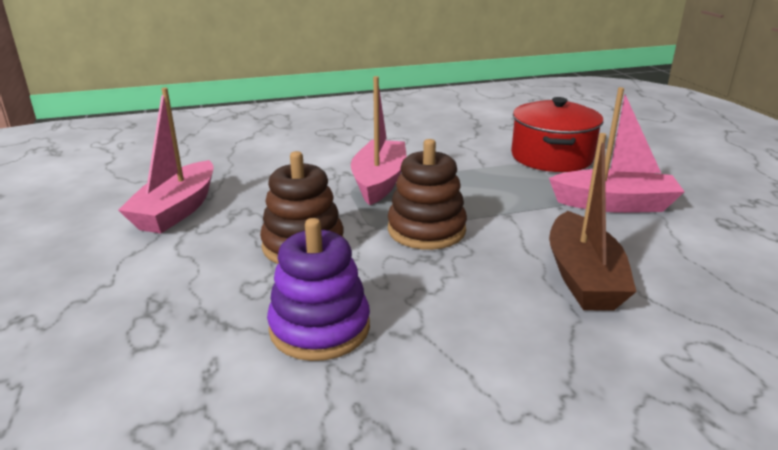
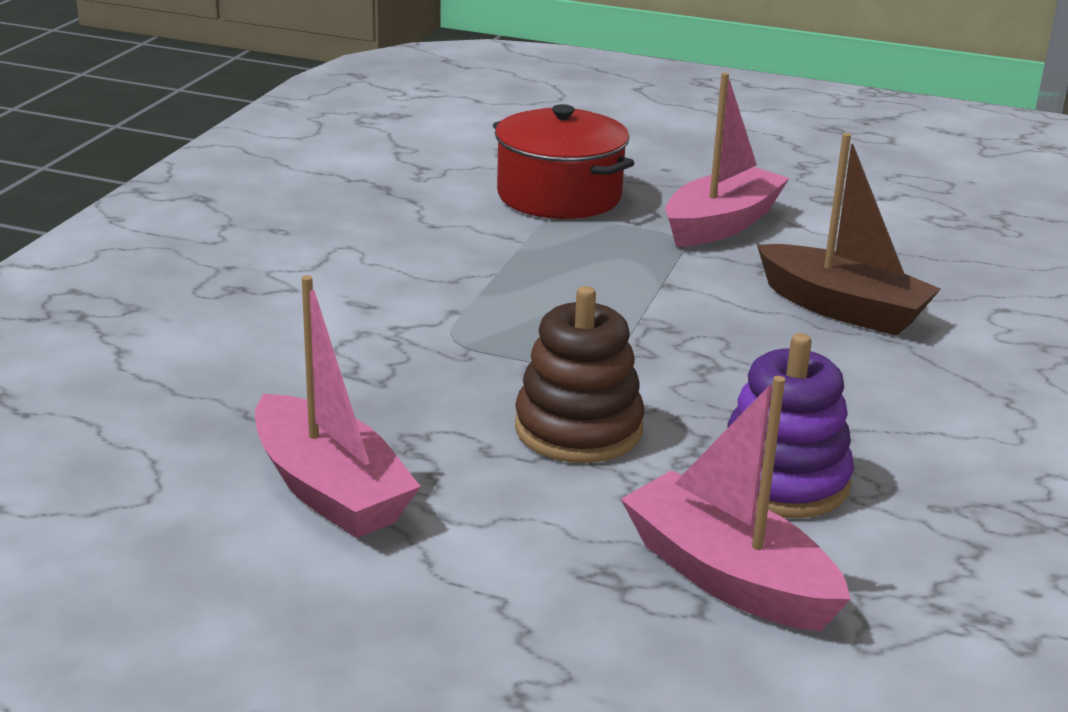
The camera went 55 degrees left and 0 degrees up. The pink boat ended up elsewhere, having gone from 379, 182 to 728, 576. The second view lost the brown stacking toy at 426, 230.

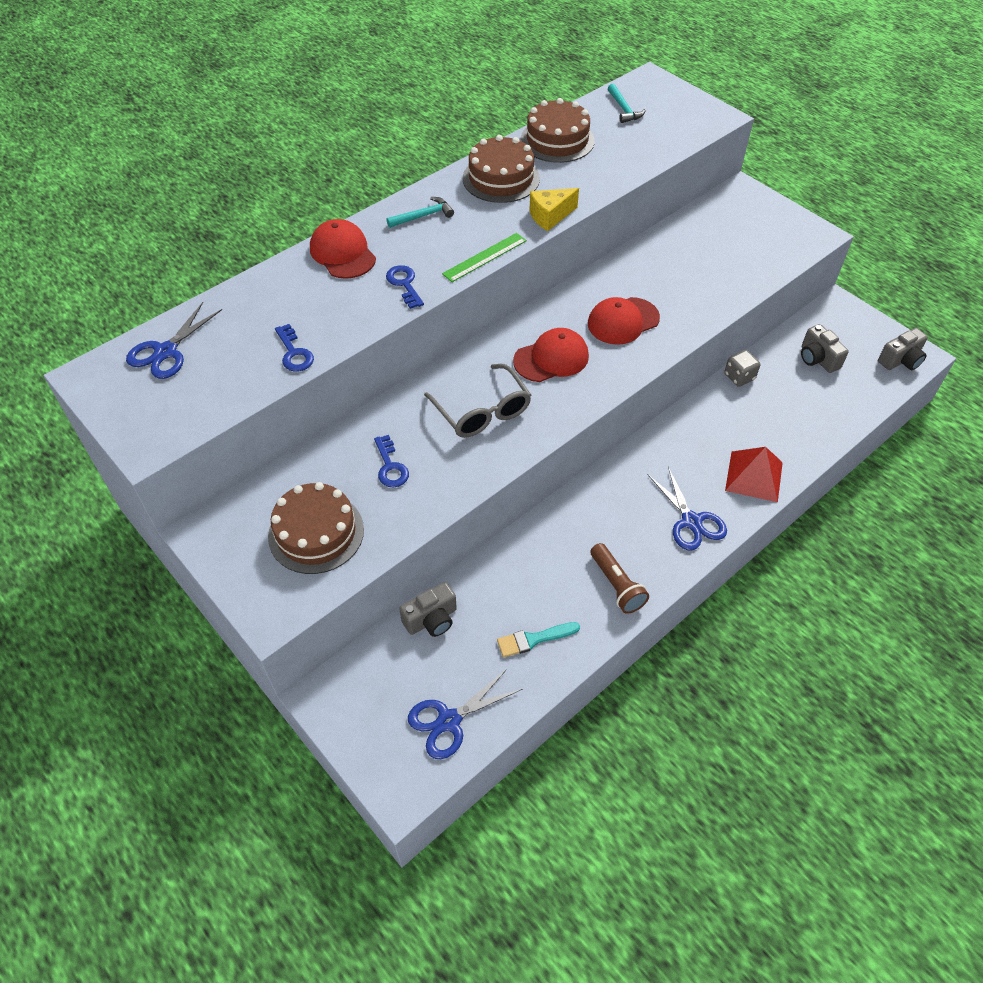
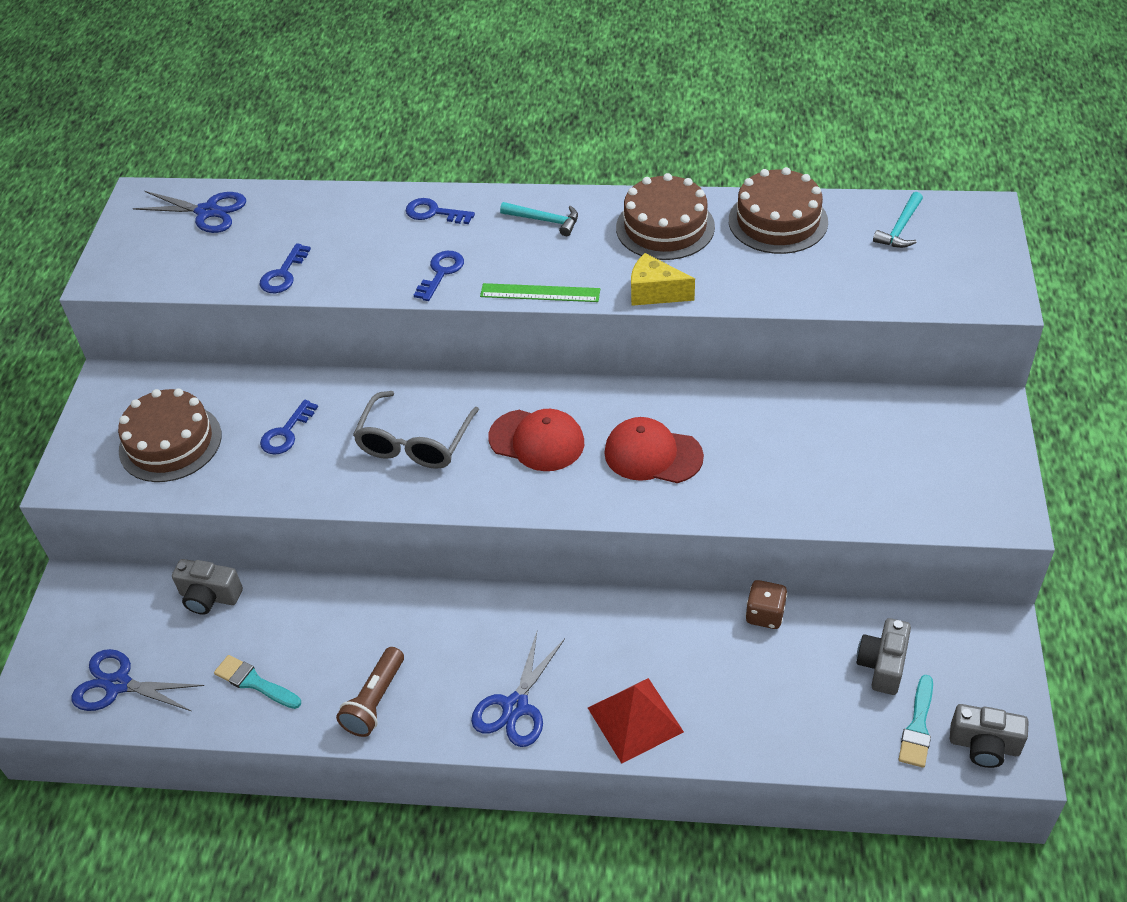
The camera went 50 degrees right and 5 degrees down. The blue scissors at 166, 352 ended up facing another way, 150 degrees counterclockwise from before. Where the red cap stood at 342, 253, the blue key came to stand at 434, 213. What was the grey dice at 739, 377 turned into the brown dice at 765, 614. The second view gained the turquoise brush at 918, 726.

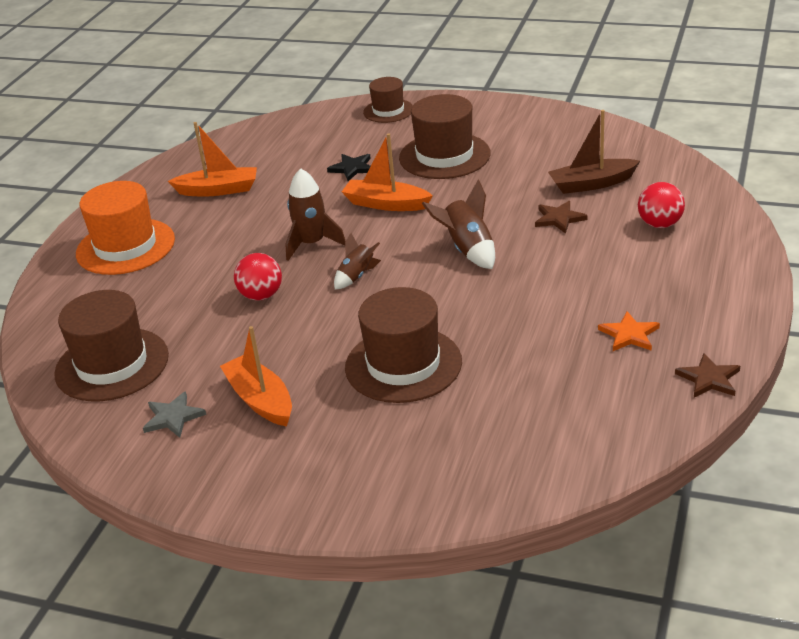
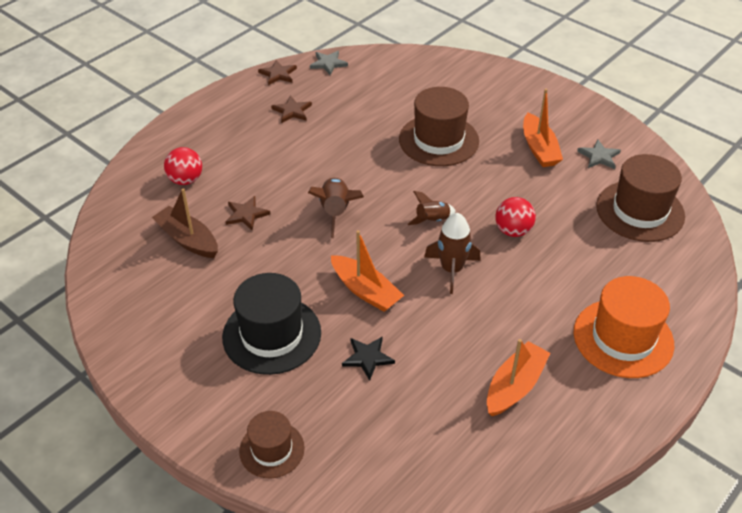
The camera went 160 degrees left and 10 degrees up. The brown boat at 591, 184 ended up facing another way, 150 degrees counterclockwise from before. What was the brown hat at 444, 156 turned into the black hat at 272, 334. What was the orange star at 629, 334 turned into the brown star at 292, 111. The second view gained the grey star at 328, 63. The orange boat at 218, 190 ended up facing another way, 105 degrees clockwise from before.

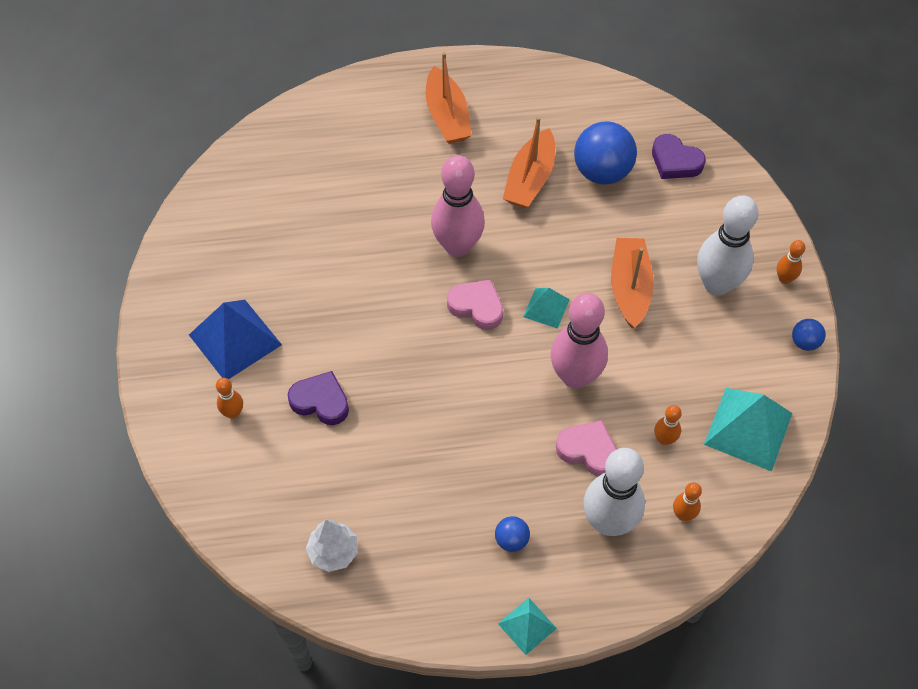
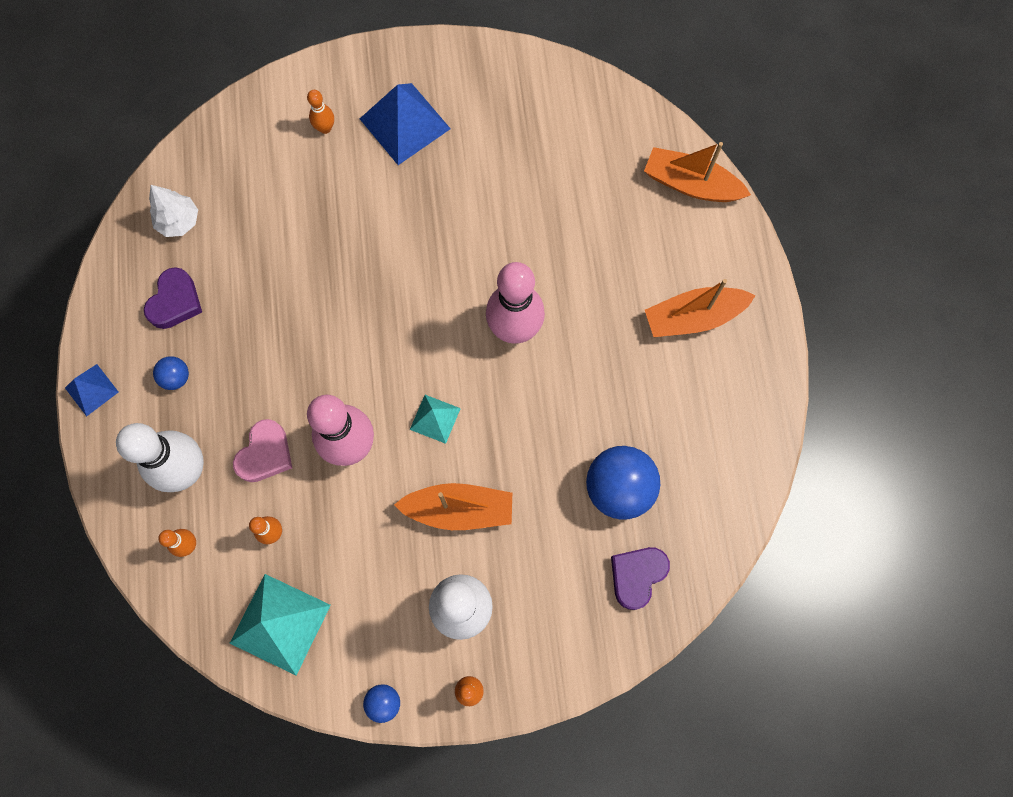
The camera went 90 degrees right and 15 degrees up. What was the turquoise pyramid at 527, 626 turned into the blue pyramid at 91, 389. The purple heart ended up elsewhere, having gone from 321, 401 to 175, 302. The orange boat ended up elsewhere, having gone from 530, 179 to 691, 184. The second view lost the pink heart at 477, 307.

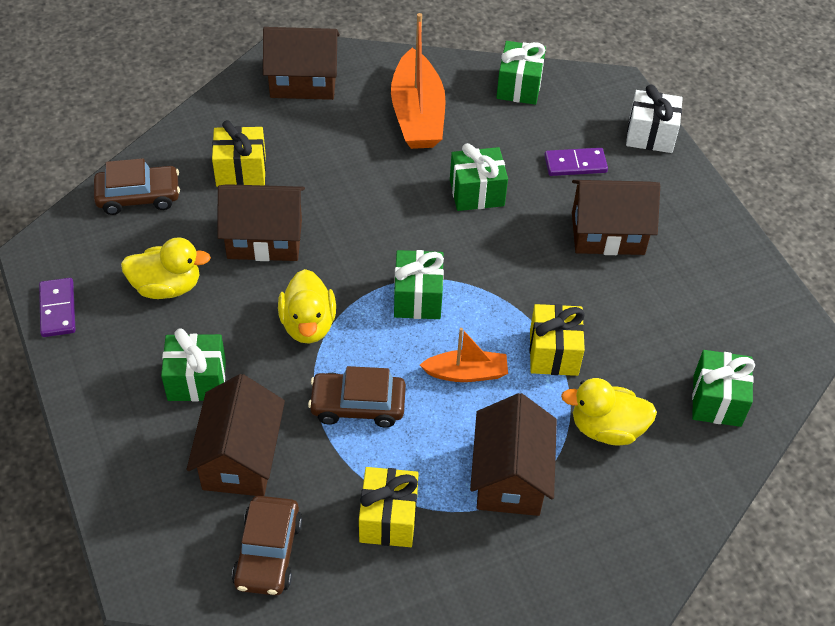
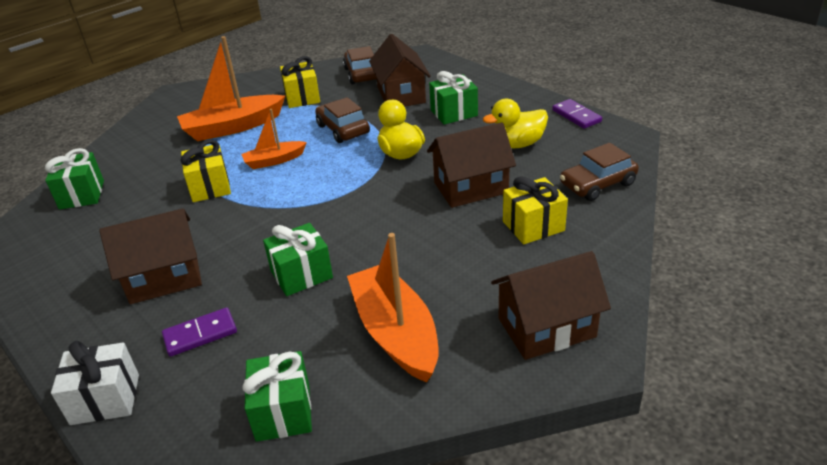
The camera went 165 degrees right and 15 degrees down. Where the brown house stood at 510, 477, the orange boat came to stand at 233, 127. The brown car at 358, 405 ended up facing another way, 105 degrees counterclockwise from before. The second view lost the green gift at 418, 298. The second view lost the yellow duck at 606, 428.

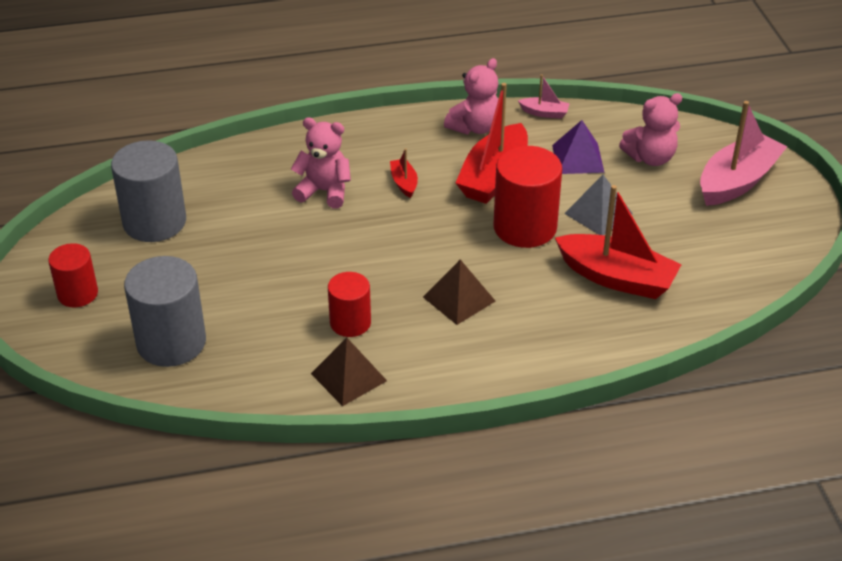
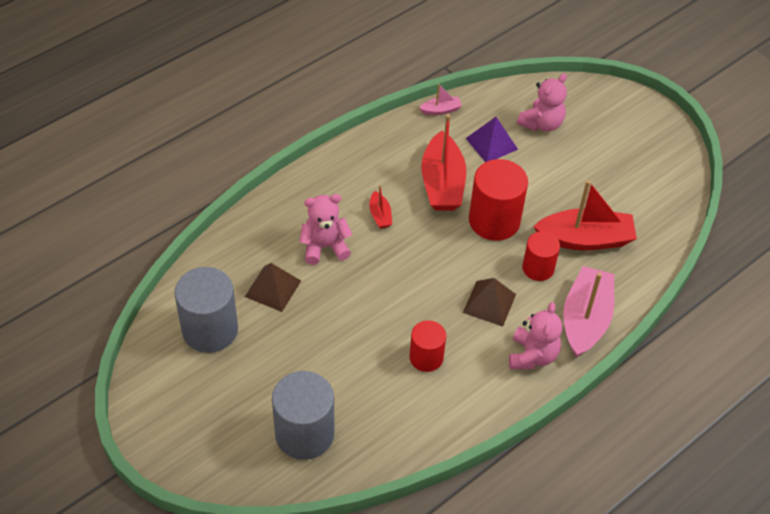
The camera went 30 degrees left and 10 degrees up. The brown pyramid ended up elsewhere, having gone from 349, 377 to 273, 288. The red boat at 404, 183 ended up facing another way, 150 degrees counterclockwise from before. The pink teddy bear ended up elsewhere, having gone from 475, 127 to 532, 356. The red cylinder ended up elsewhere, having gone from 77, 294 to 538, 268. The pink boat ended up elsewhere, having gone from 737, 181 to 585, 319. The second view lost the grey pyramid at 598, 213.

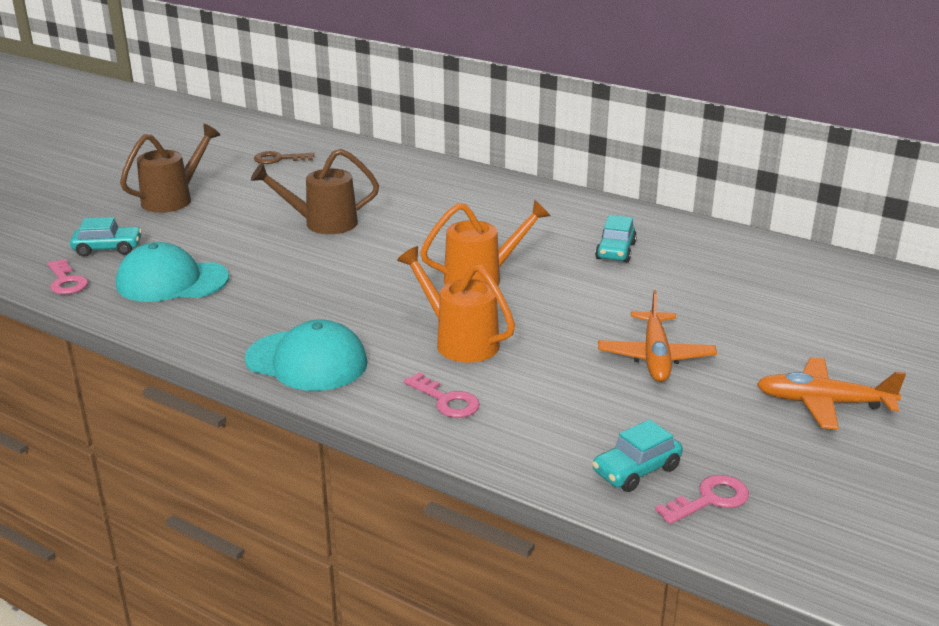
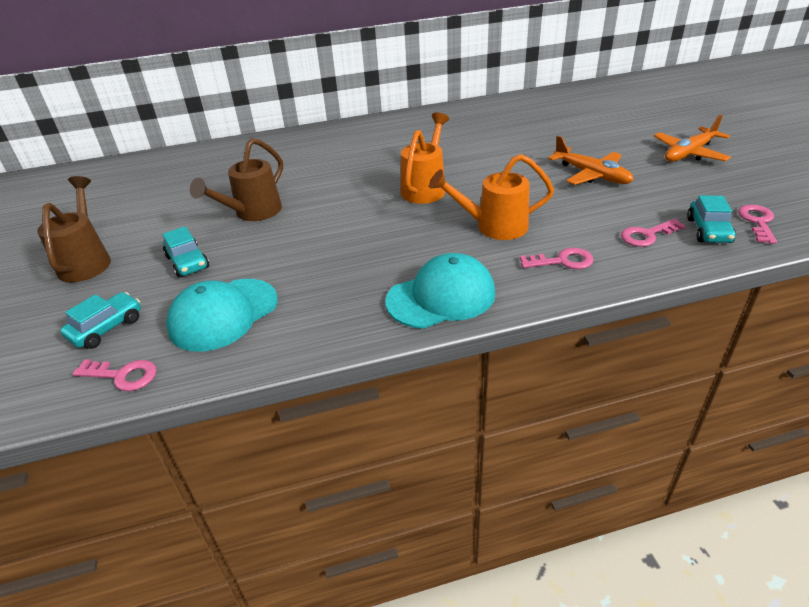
The camera went 45 degrees left and 10 degrees up. The turquoise car ended up elsewhere, having gone from 615, 251 to 188, 262. The second view gained the pink key at 647, 235. The second view lost the brown key at 278, 159.

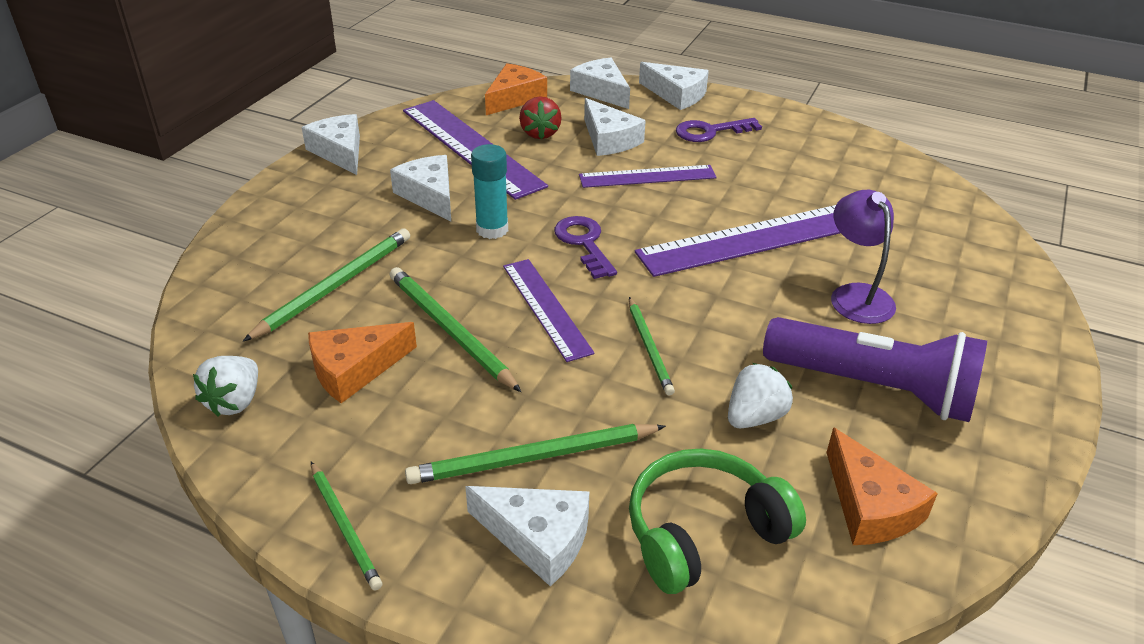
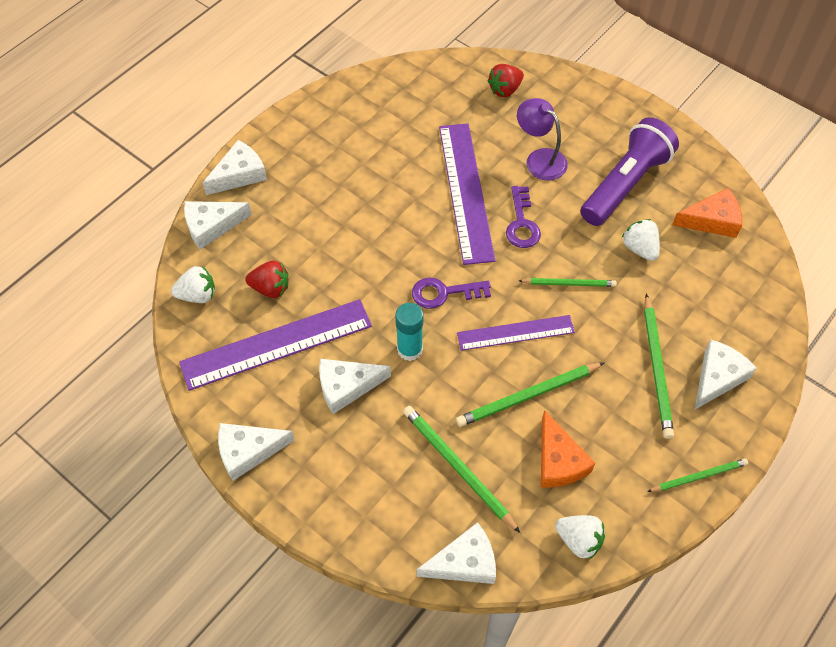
The camera went 75 degrees left and 20 degrees up. Where the orange cheese stood at 514, 98, the white strawberry came to stand at 197, 295. The white cheese ended up elsewhere, having gone from 609, 139 to 464, 562. The second view gained the red strawberry at 505, 90. The purple key ended up elsewhere, having gone from 710, 131 to 522, 223. The purple lamp at 856, 295 ended up facing another way, 45 degrees clockwise from before. The second view lost the purple ruler at 647, 176. The second view lost the green headphones at 704, 532.

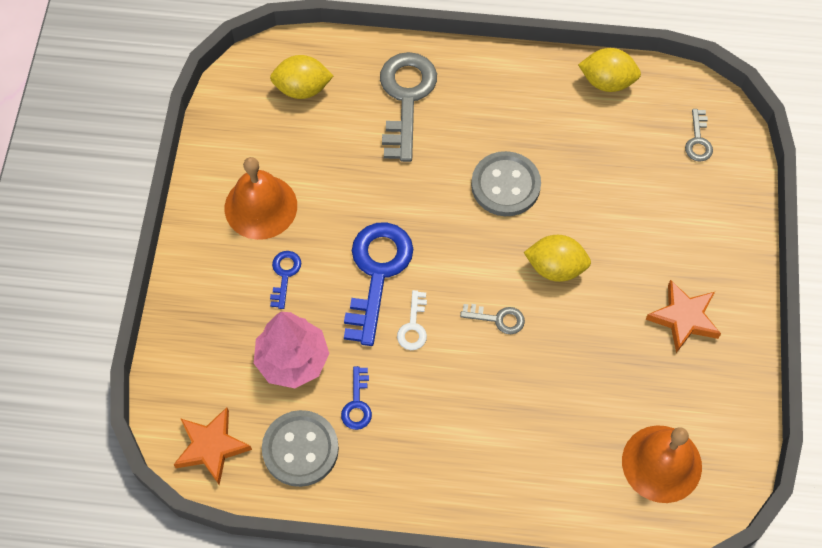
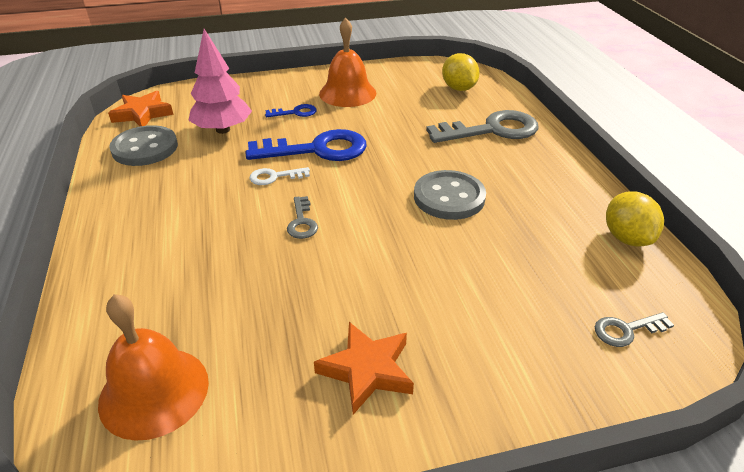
The camera went 70 degrees right and 25 degrees down. The second view lost the blue key at 357, 404. The second view lost the yellow lemon at 555, 267.

